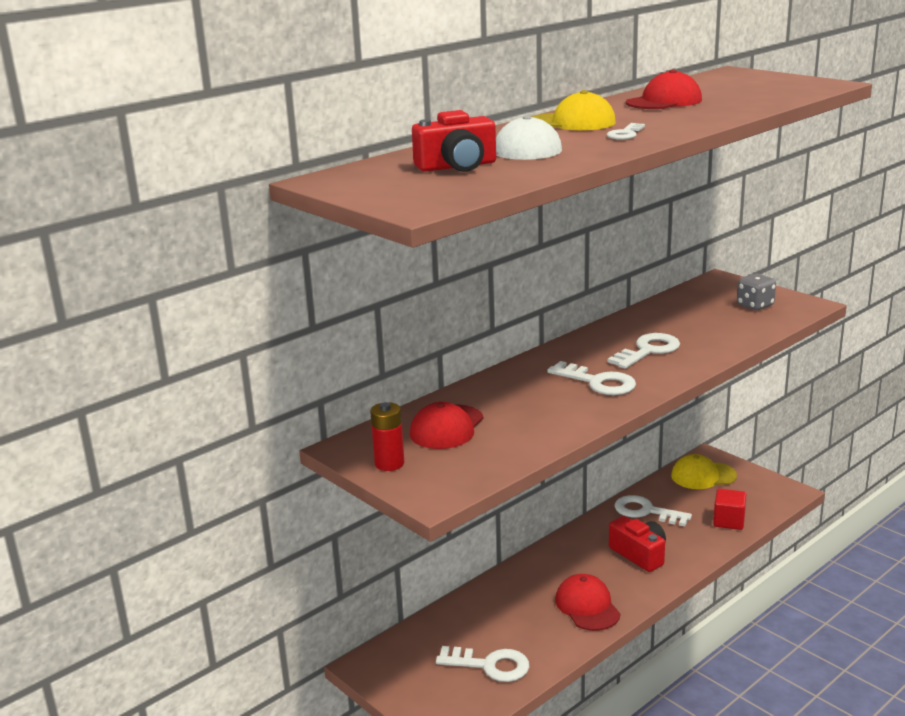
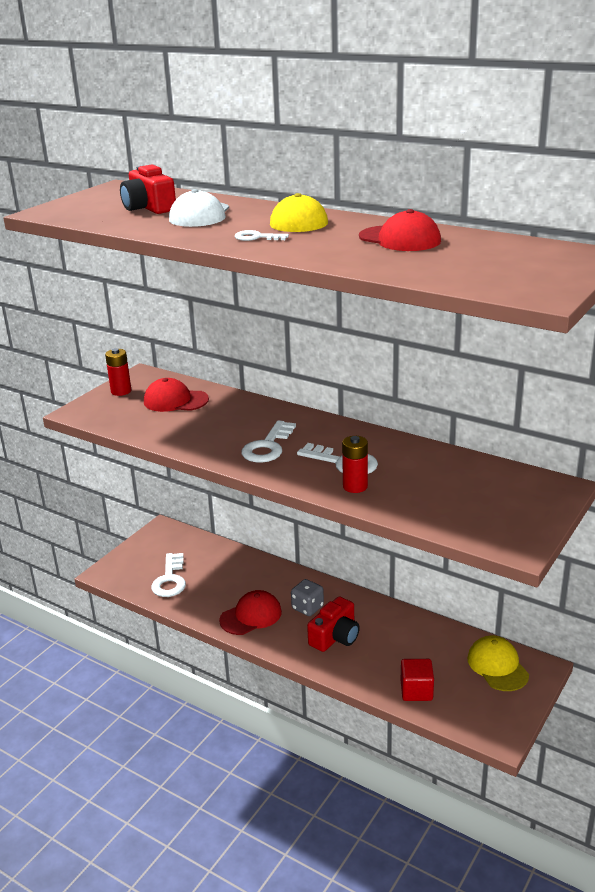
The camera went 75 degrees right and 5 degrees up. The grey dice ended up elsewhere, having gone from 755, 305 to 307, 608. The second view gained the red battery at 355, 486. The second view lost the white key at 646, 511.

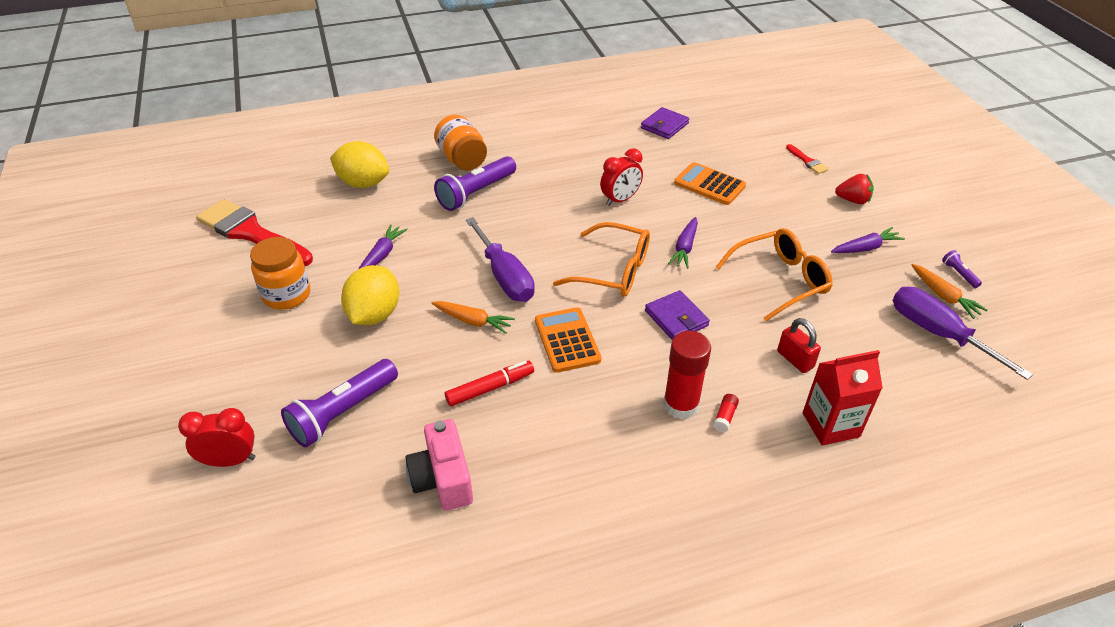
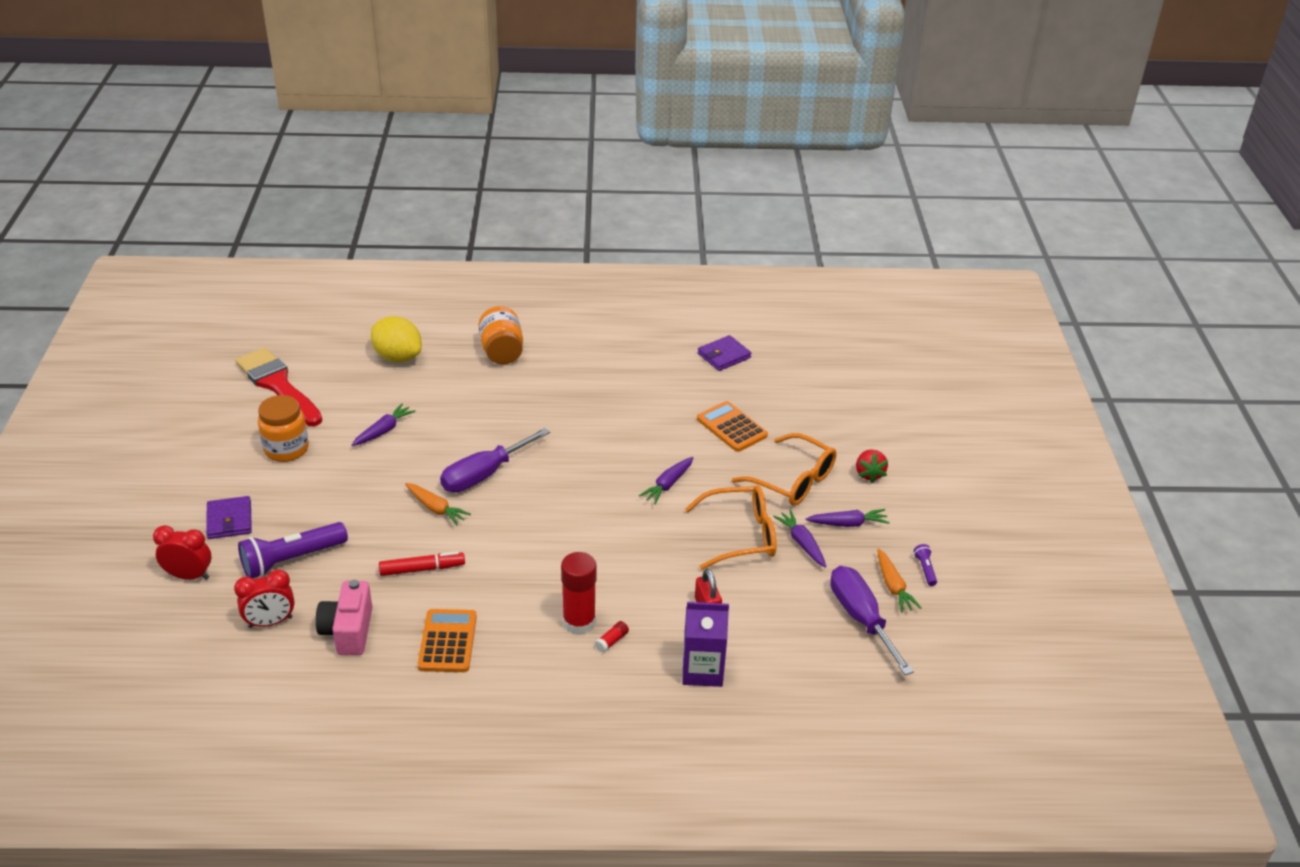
The camera went 15 degrees right and 5 degrees down. The purple wallet ended up elsewhere, having gone from 676, 318 to 229, 520. The red clock ended up elsewhere, having gone from 620, 200 to 270, 622. The orange calculator ended up elsewhere, having gone from 567, 340 to 447, 641. The purple screwdriver at 504, 276 ended up facing another way, 60 degrees clockwise from before. What was the red carton at 830, 425 turned into the purple carton at 702, 670. The orange glasses ended up elsewhere, having gone from 613, 271 to 793, 481. The second view gained the purple carrot at 802, 543. The red strawberry at 852, 200 ended up facing another way, 60 degrees clockwise from before. The second view lost the yellow lemon at 374, 314. The second view lost the purple flashlight at 476, 193. The second view lost the red brush at 807, 161.

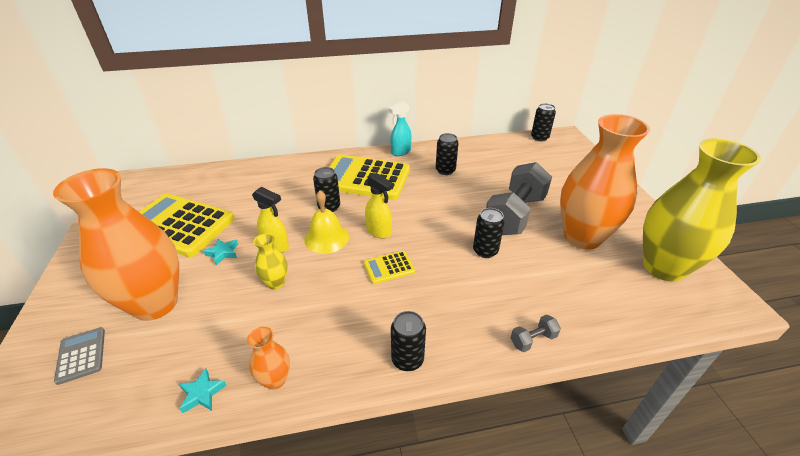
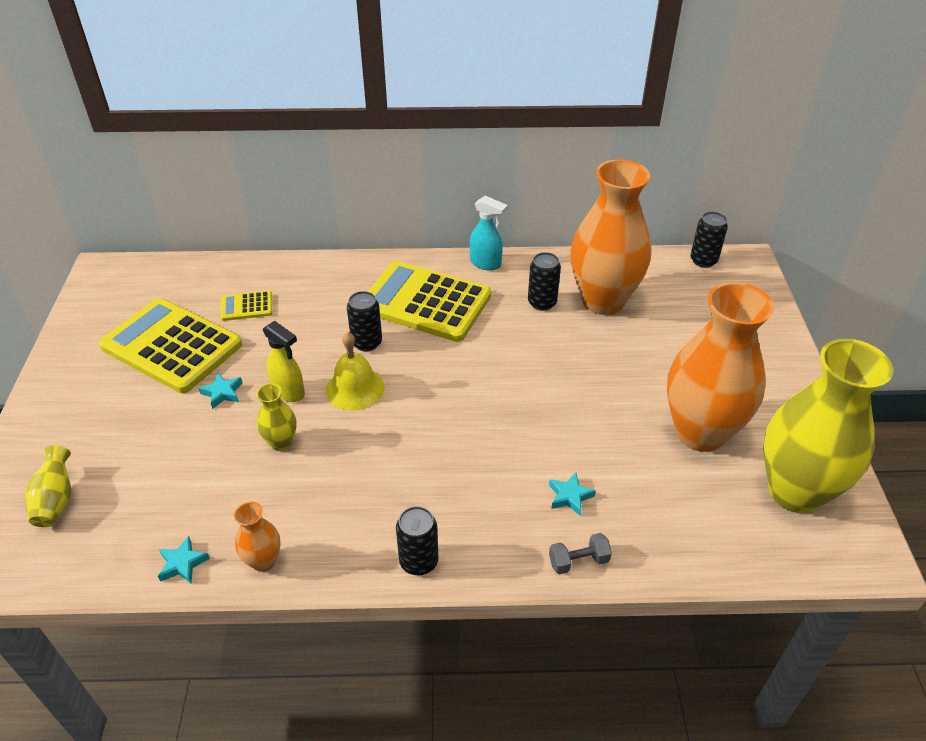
The camera went 10 degrees right and 5 degrees up. Where the grey calculator stood at 81, 355, the yellow vase came to stand at 56, 500. The yellow calculator ended up elsewhere, having gone from 389, 267 to 246, 306. The turquoise spray bottle at 400, 152 ended up facing another way, 120 degrees counterclockwise from before. The second view gained the turquoise star at 570, 496. The orange vase ended up elsewhere, having gone from 155, 304 to 603, 301. The second view lost the yellow spray bottle at 379, 232. The second view lost the black can at 485, 251. The second view lost the grey dumbbell at 515, 214.

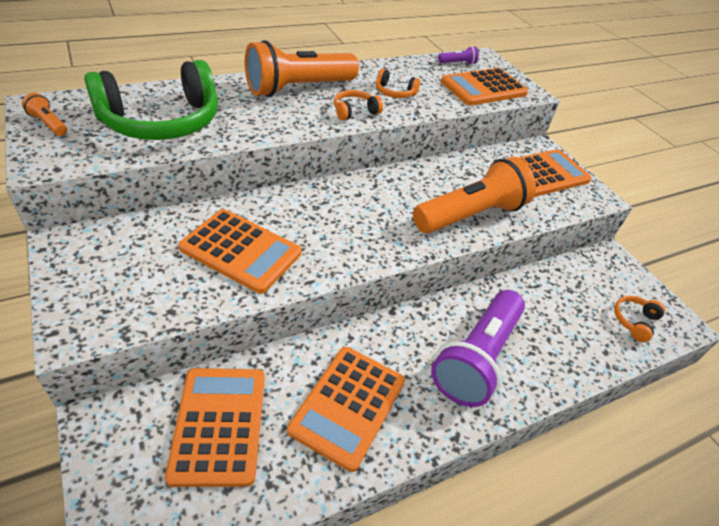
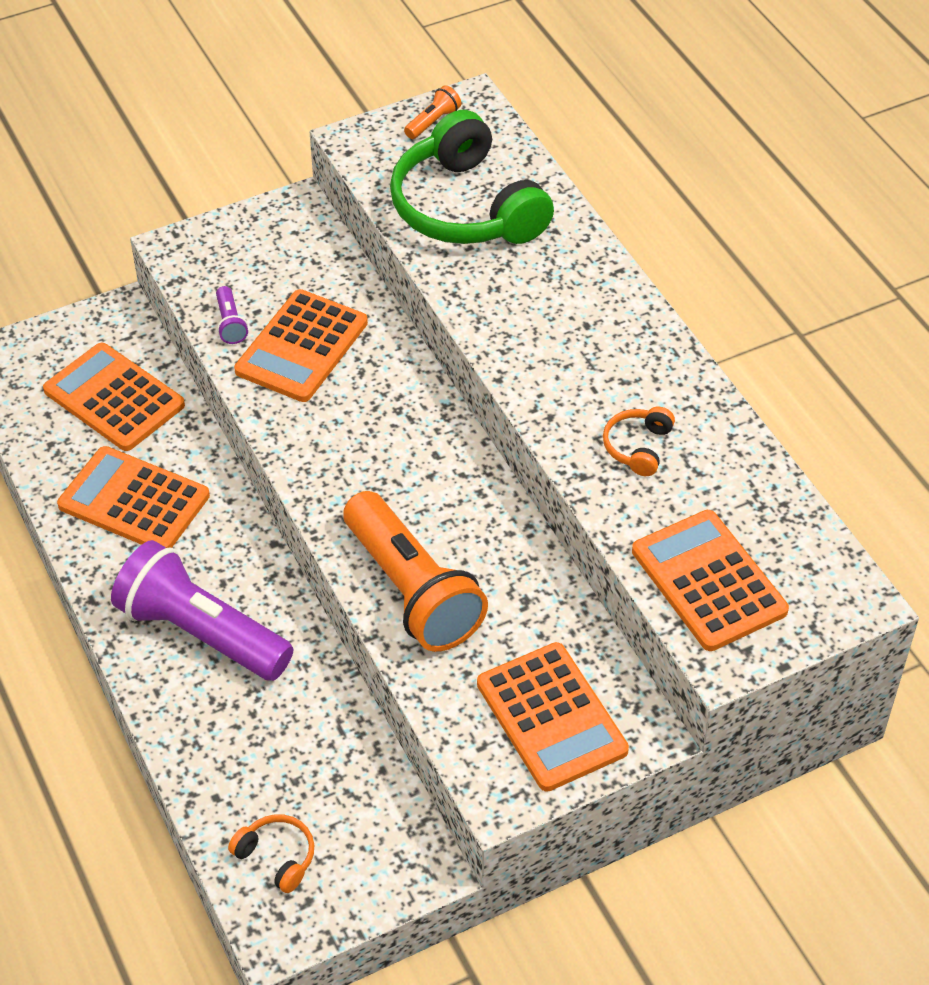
The camera went 95 degrees right and 5 degrees up. The orange calculator at 219, 425 ended up facing another way, 135 degrees counterclockwise from before. The purple flashlight ended up elsewhere, having gone from 457, 63 to 230, 323. The second view lost the orange flashlight at 298, 88. The second view lost the orange headphones at 354, 111.

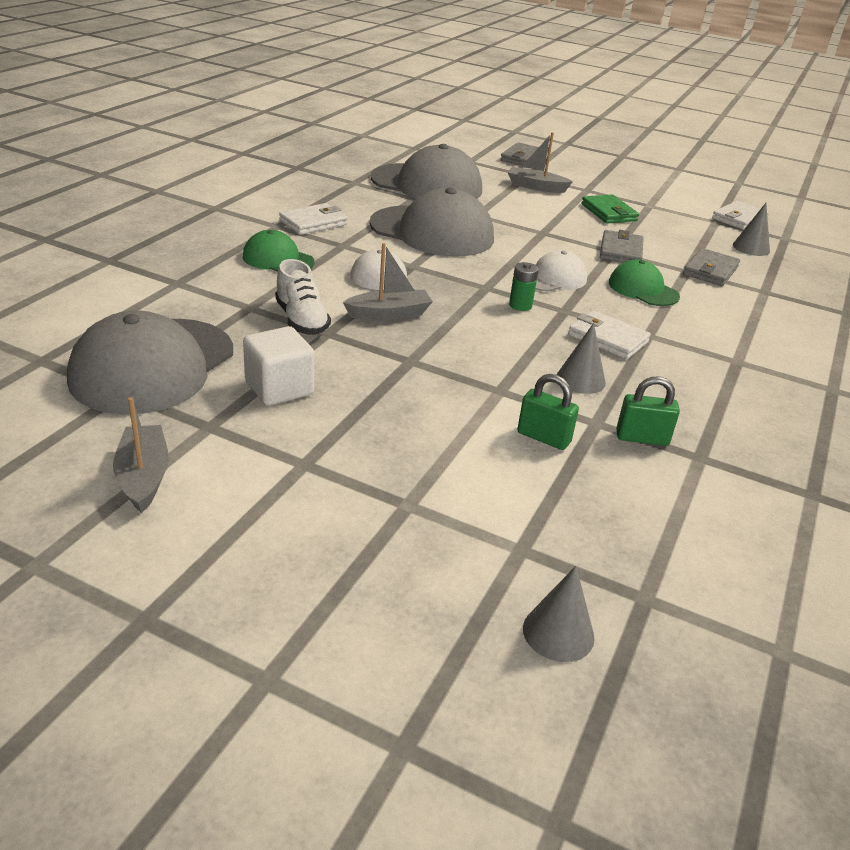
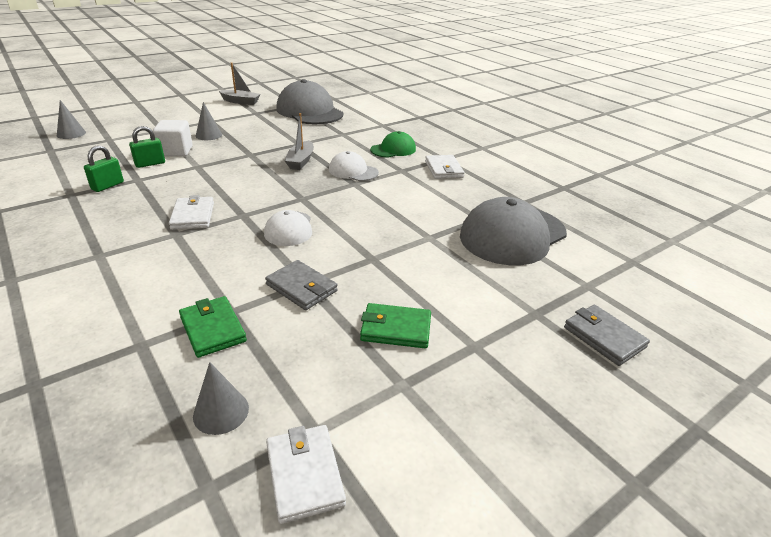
The camera went 120 degrees right and 0 degrees up. The white cube ended up elsewhere, having gone from 279, 388 to 176, 151. The white wallet at 608, 338 ended up facing another way, 75 degrees counterclockwise from before. What was the grey wallet at 710, 271 turned into the green wallet at 212, 329. The grey cone ended up elsewhere, having gone from 580, 379 to 208, 135. The second view lost the white shoe at 301, 320. The second view lost the grey cap at 432, 232. The second view lost the grey boat at 536, 187. The second view lost the green battery at 520, 305. The second view lost the green cap at 643, 289.

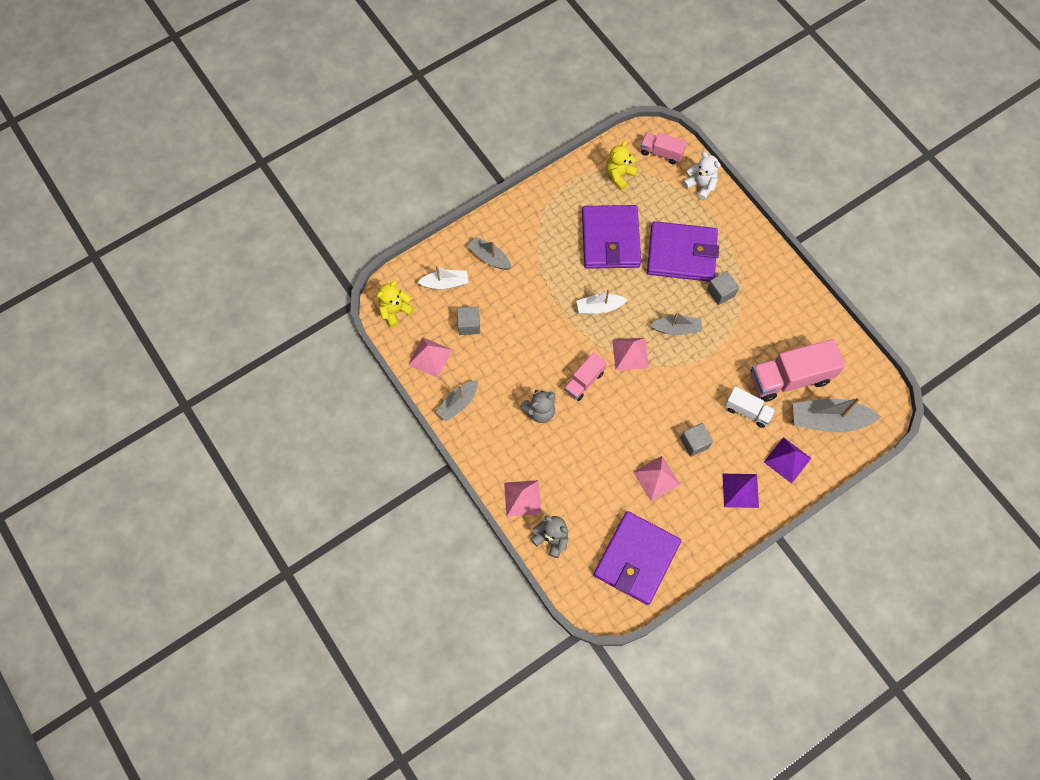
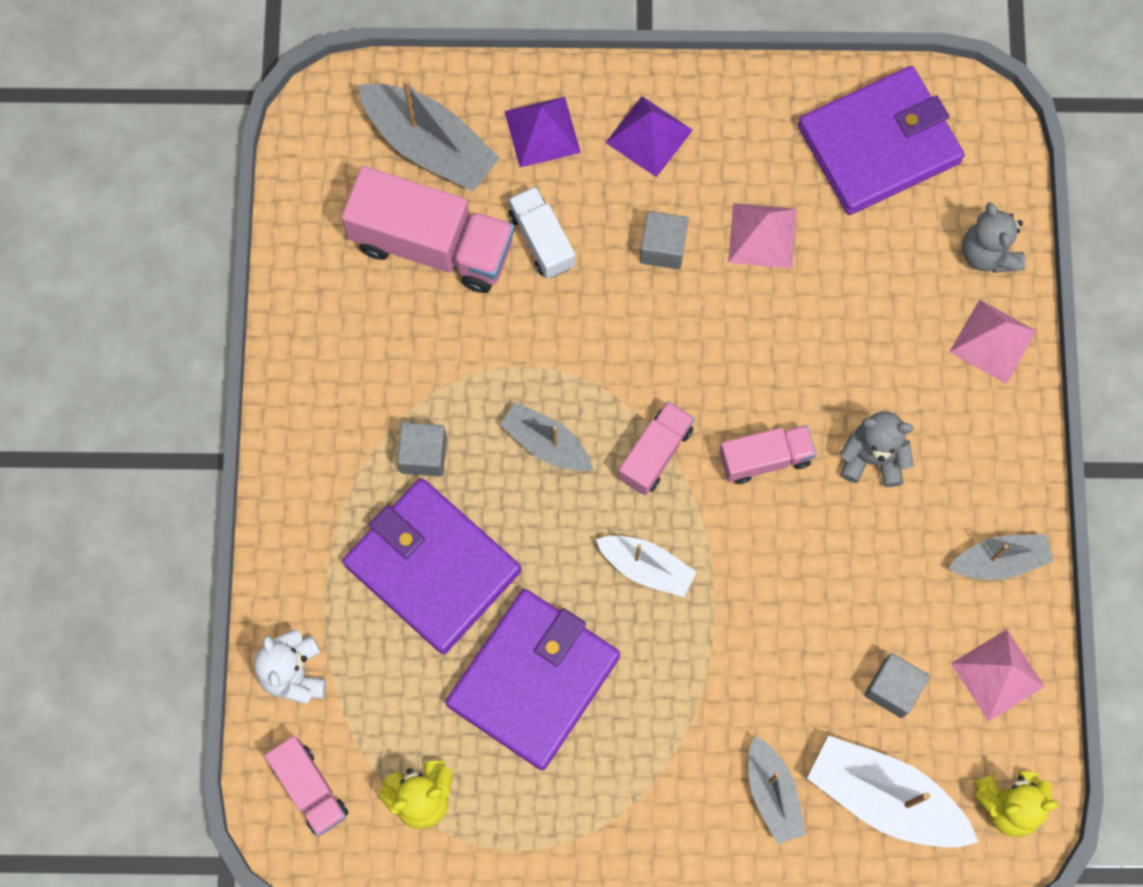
The camera went 145 degrees left and 5 degrees up. Where the pink pyramid stood at 630, 353, the pink truck came to stand at 655, 453. The size of the white boat at 445, 283 changed by a factor of 1.63.

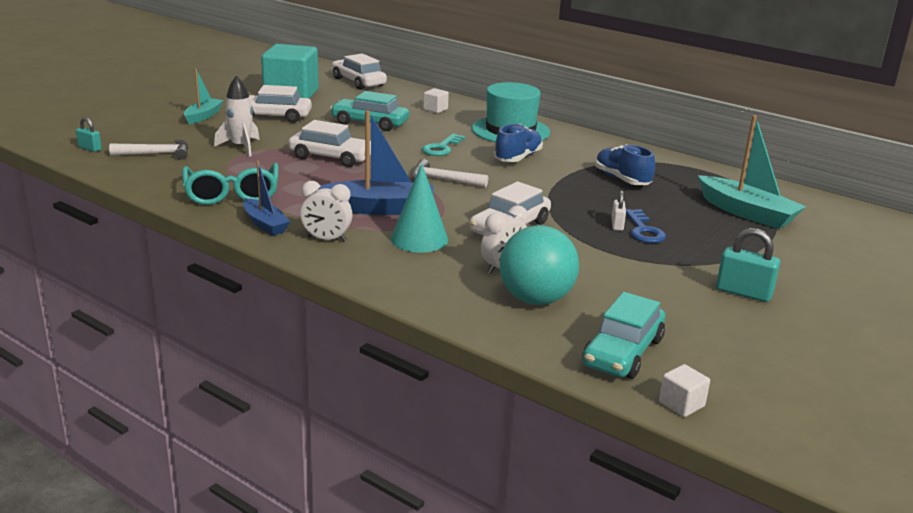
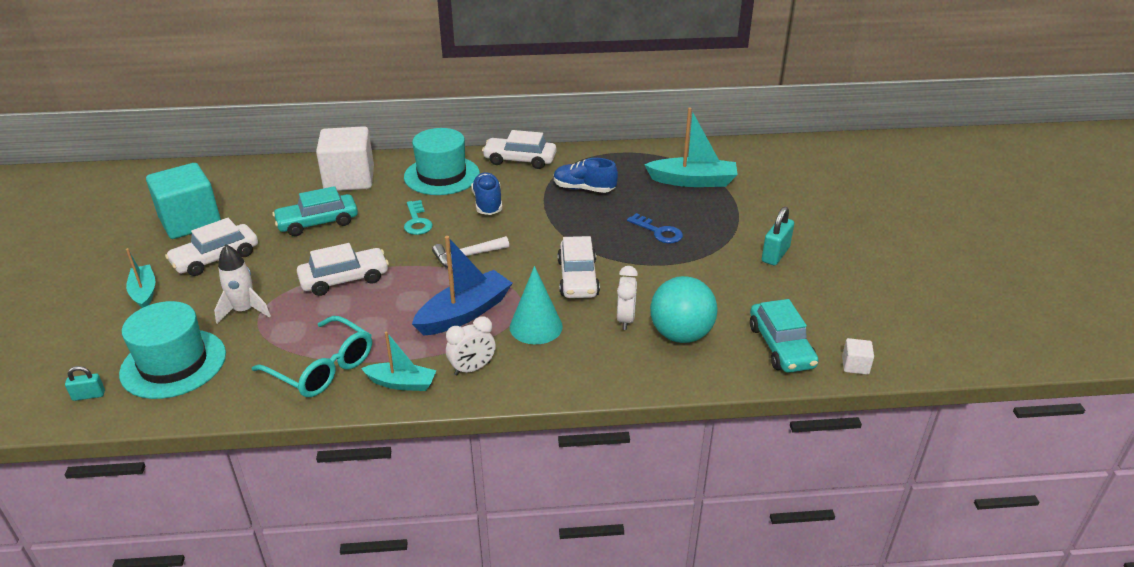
The camera went 40 degrees left and 10 degrees up. Where the white hammer stood at 156, 154, the turquoise hat came to stand at 173, 363. The size of the white cube at 435, 109 changed by a factor of 2.48. What was the blue boat at 265, 224 turned into the turquoise boat at 402, 383. The white car ended up elsewhere, having gone from 358, 82 to 520, 160. The turquoise padlock at 743, 293 ended up facing another way, 45 degrees counterclockwise from before. The second view lost the white padlock at 617, 225.

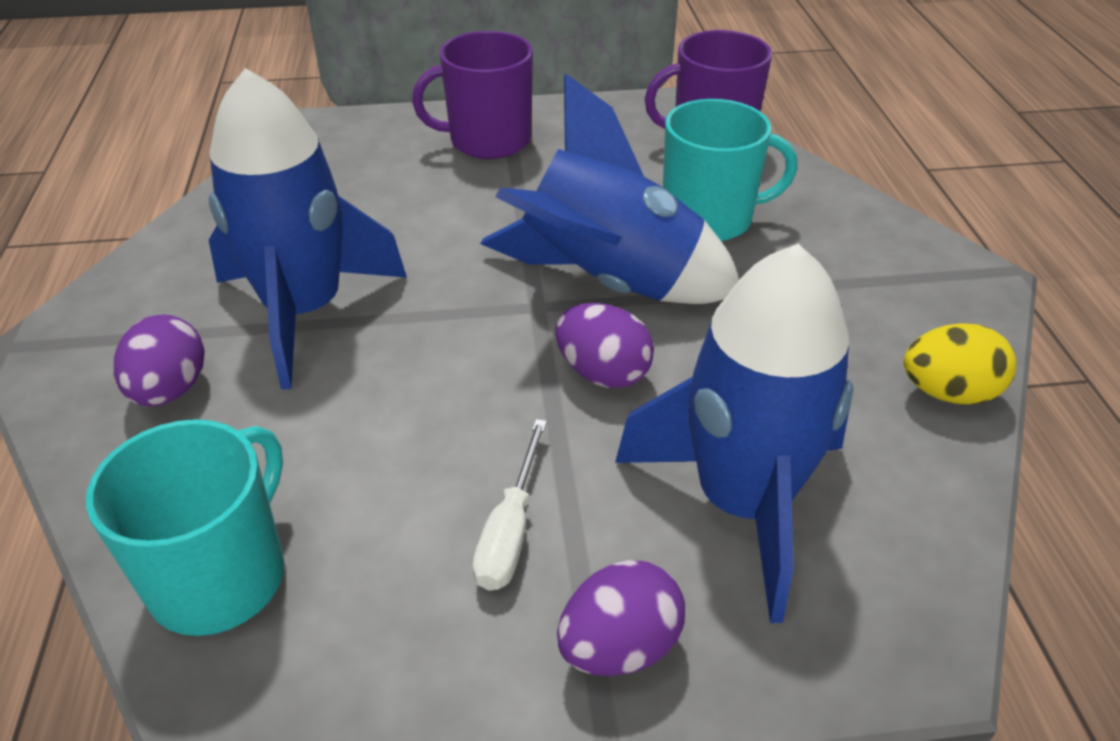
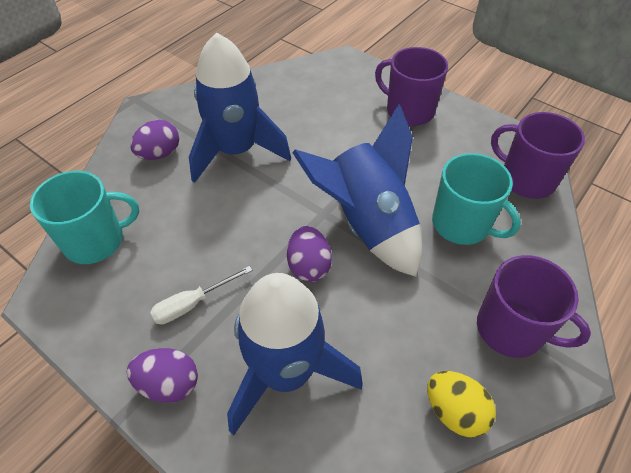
The camera went 45 degrees right and 10 degrees up. The second view gained the purple mug at 511, 329.

